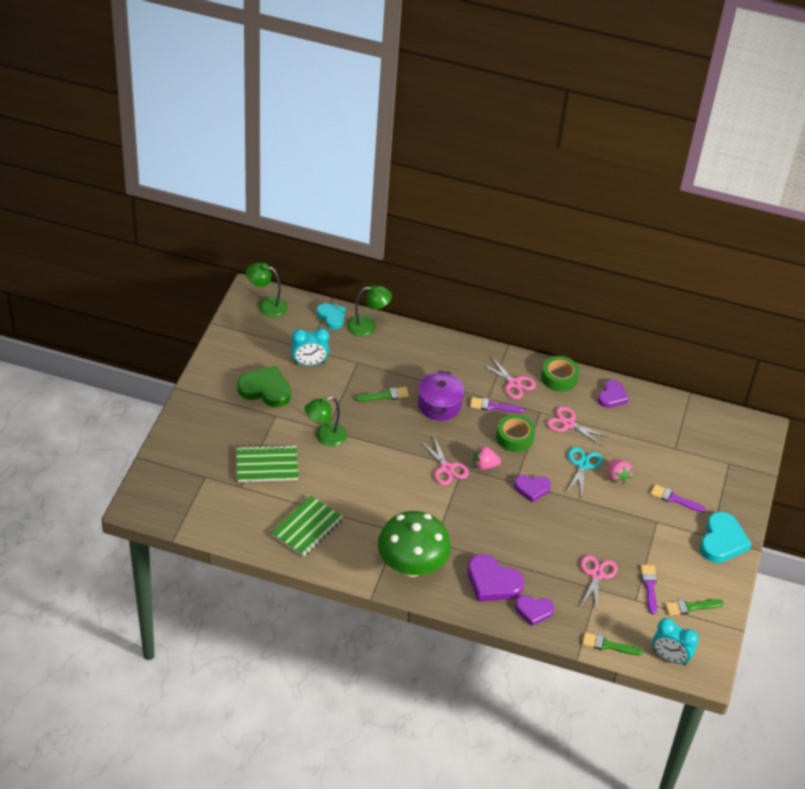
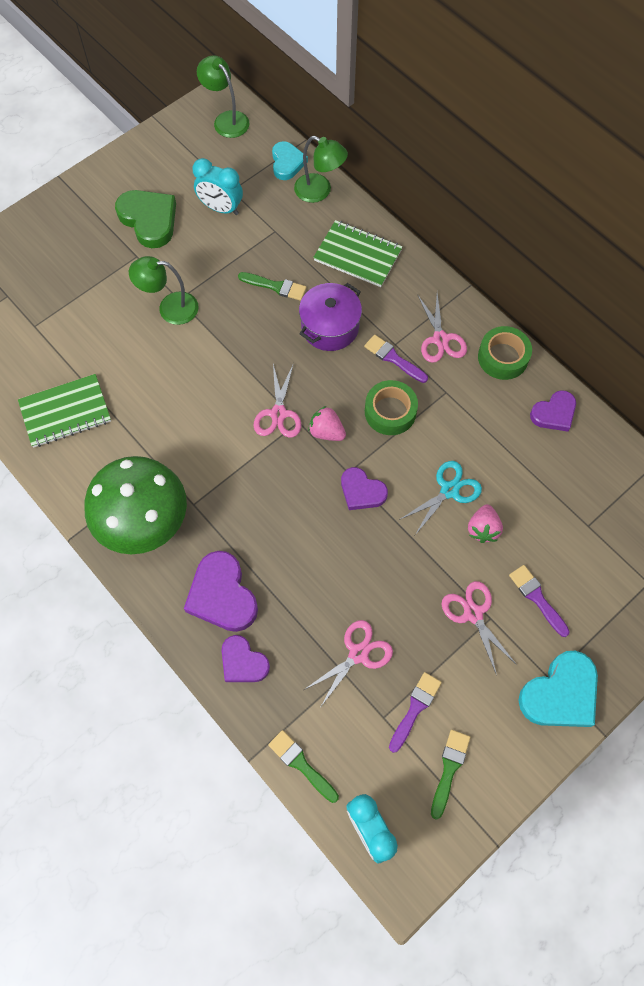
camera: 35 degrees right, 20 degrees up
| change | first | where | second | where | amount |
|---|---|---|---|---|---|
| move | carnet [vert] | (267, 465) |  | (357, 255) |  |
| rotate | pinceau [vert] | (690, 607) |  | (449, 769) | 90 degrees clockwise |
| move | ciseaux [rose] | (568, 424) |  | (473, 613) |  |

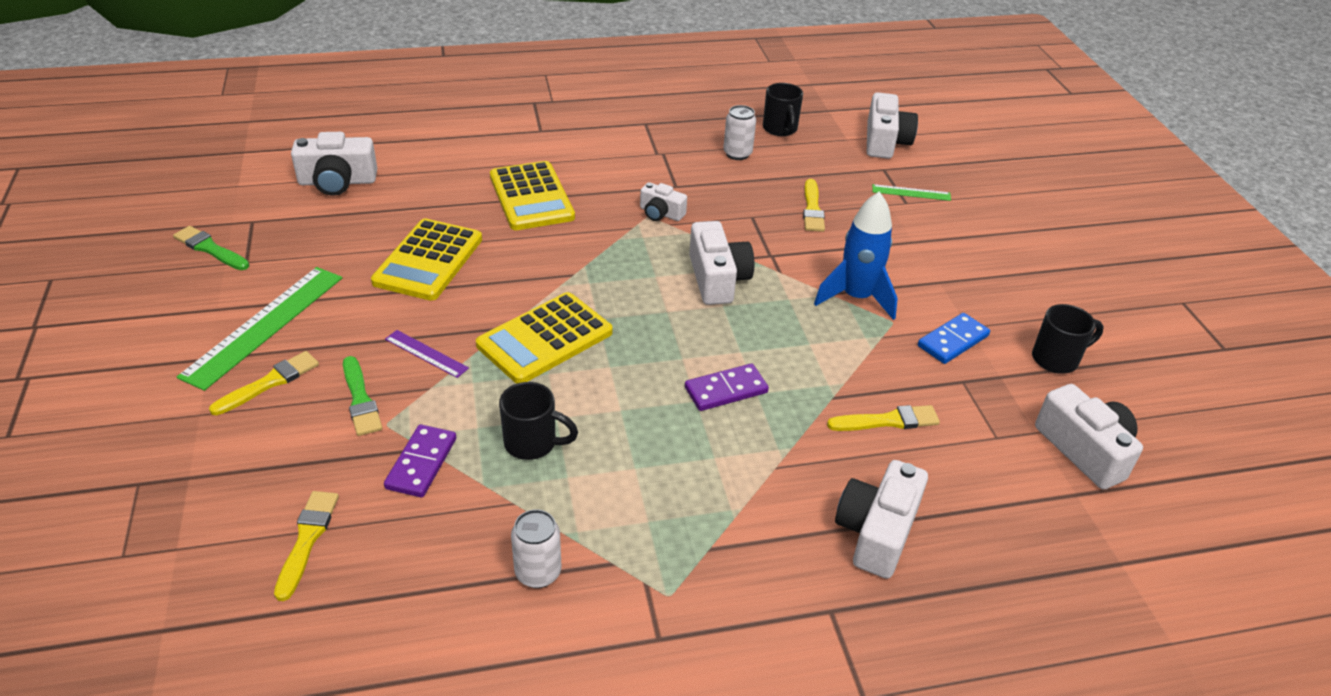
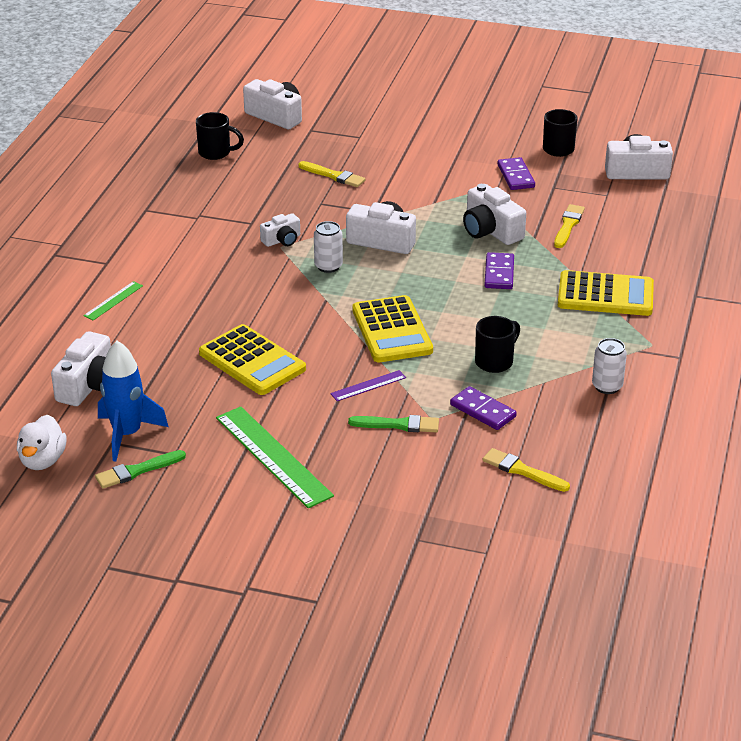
camera: 60 degrees left, 5 degrees down
| change | first | where | second | where | amount |
|---|---|---|---|---|---|
| insert |  |  | canard [blanc] | (42, 460) |  |
| move | règle [vert] | (911, 192) |  | (113, 301) |  |
| move | fusée [bleu] | (856, 297) |  | (127, 434) |  |
| move | canette [blanc] | (737, 154) |  | (328, 266) |  |
| move | appareil photo [blanc] | (876, 532) |  | (490, 231) |  |
| recolor | domino [bleu] | (952, 341) | domino [violet] | (515, 176) |  |
| move | calculatrice [jaune] | (531, 197) |  | (605, 295) |  |
| delete | pinceau [jaune] | (269, 383) |  |  |  |

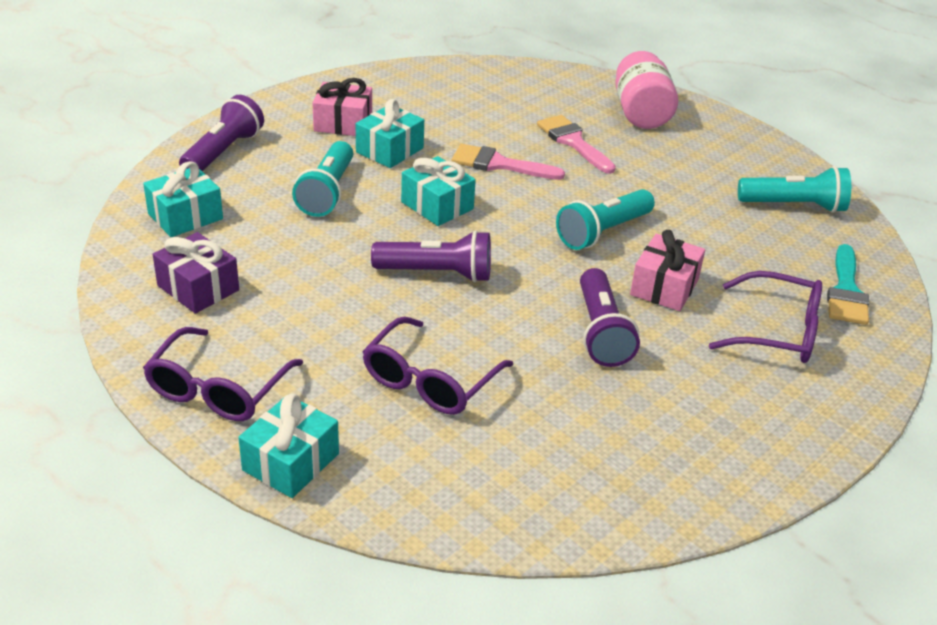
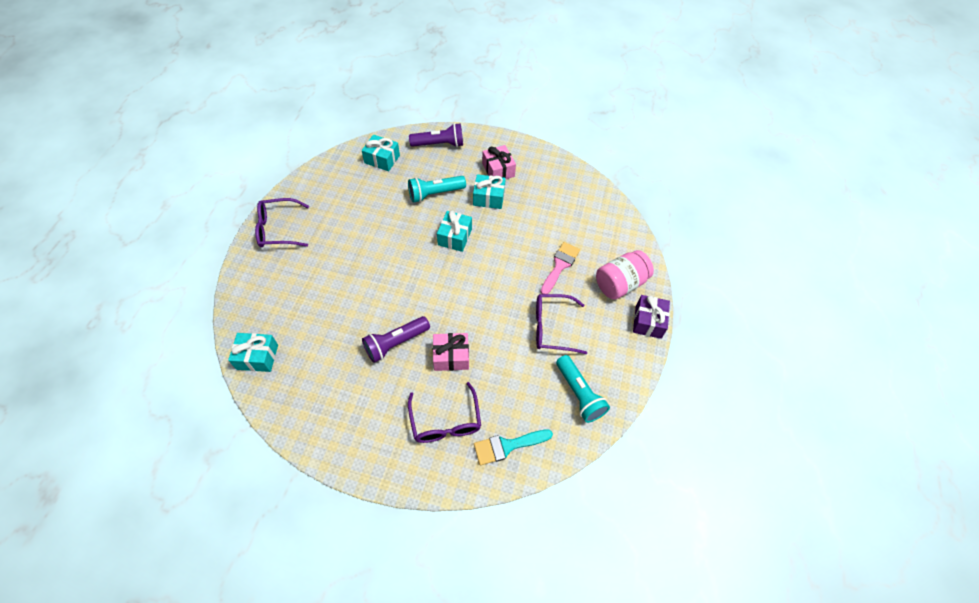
camera: 60 degrees right, 20 degrees up
| change | first | where | second | where | amount |
|---|---|---|---|---|---|
| move | cadeau [turquoise] | (291, 462) |  | (257, 357) |  |
| move | lunettes [violet] | (430, 380) |  | (552, 328) |  |
| move | cadeau [violet] | (198, 288) |  | (648, 321) |  |
| delete | lampe de poche [violet] | (437, 273) |  |  |  |
| delete | pinceau [rose] | (499, 164) |  |  |  |
| delete | lampe de poche [turquoise] | (602, 232) |  |  |  |

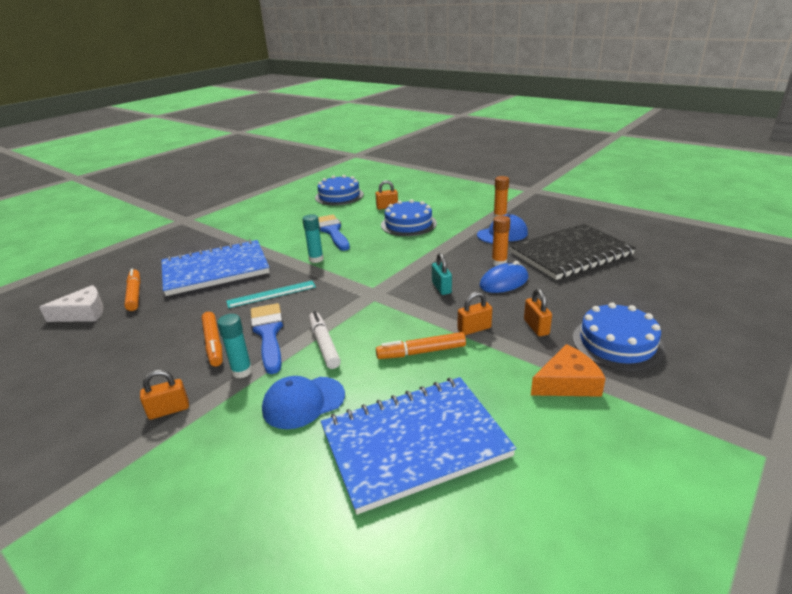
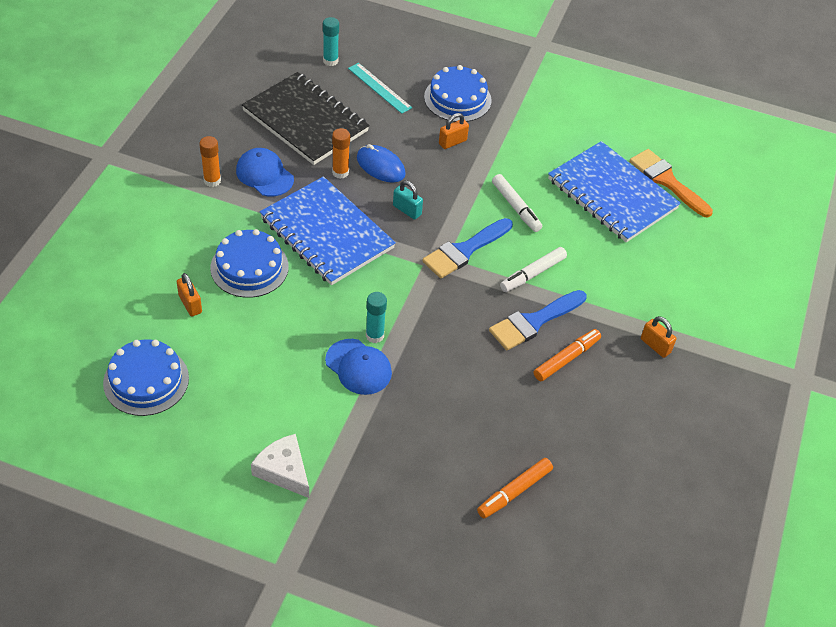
camera: 115 degrees left, 20 degrees up
| change | first | where | second | where | amount |
|---|---|---|---|---|---|
| move | fromage [blanc] | (83, 313) |  | (283, 470) |  |
| move | carnet [bleu] | (215, 270) |  | (327, 233) |  |
| move | bâton de colle [turquoise] | (242, 371) |  | (330, 61) |  |
| move | casquette [bleu] | (303, 402) |  | (358, 367) |  |
| move | règle [turquoise] | (271, 294) |  | (379, 88) |  |
| rotate | cadenas [turquoise] | (441, 288) |  | (407, 210) | 75 degrees clockwise |
| move | pinceau [bleu] | (332, 231) |  | (464, 250) |  |
| recolor | feutre [orange] | (421, 352) | feutre [blanc] | (516, 207) |  |
| insert |  |  | pinceau [orange] | (667, 181) |  |
| delete | cadenas [orange] | (474, 329) |  |  |  |
| delete | fromage [orange] | (567, 383) |  |  |  |

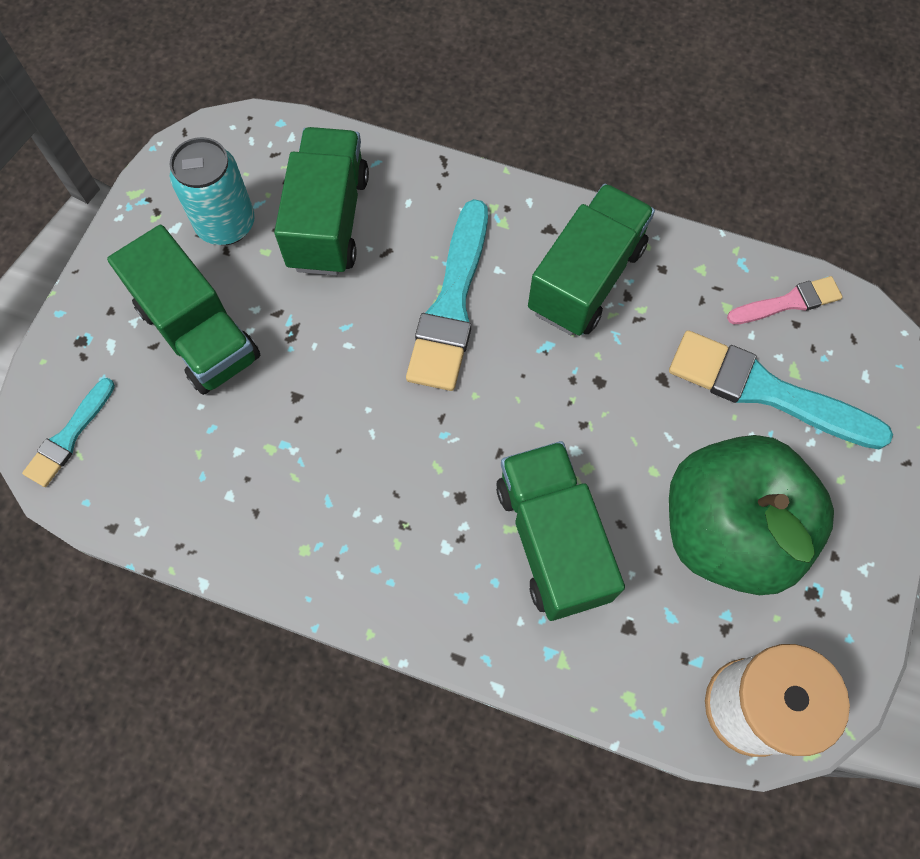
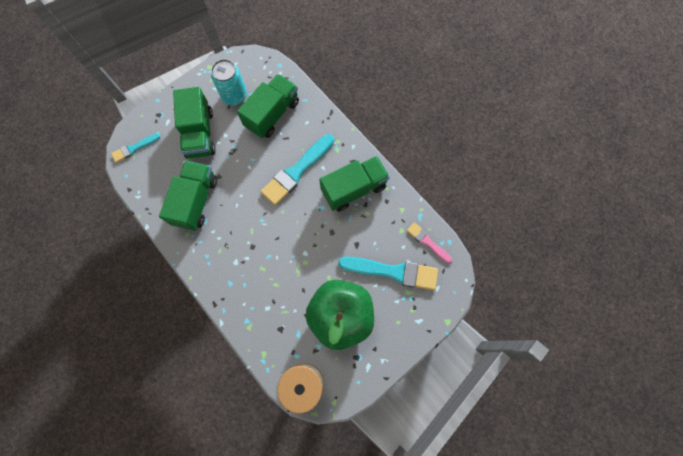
camera: 30 degrees right, 5 degrees up
| change | first | where | second | where | amount |
|---|---|---|---|---|---|
| move | camion [vert] | (552, 540) |  | (196, 201) |  |
| rotate | pinceau [turquoise] | (766, 391) |  | (393, 272) | 135 degrees clockwise |
| rotate | pinceau [rose] | (788, 302) |  | (427, 242) | 150 degrees counterclockwise |

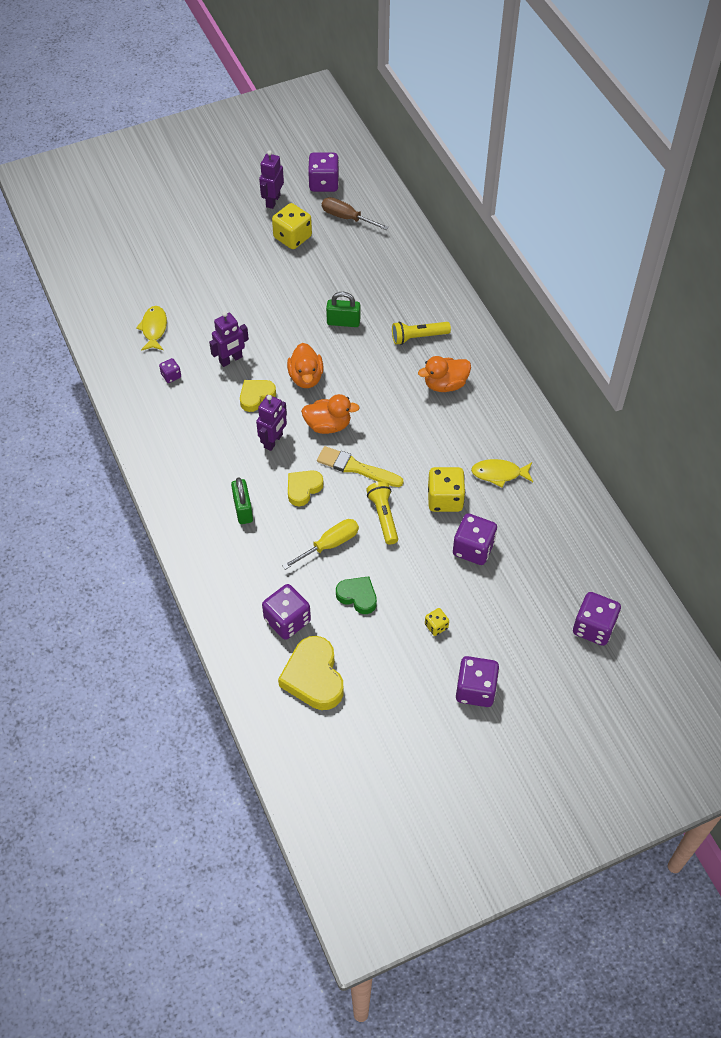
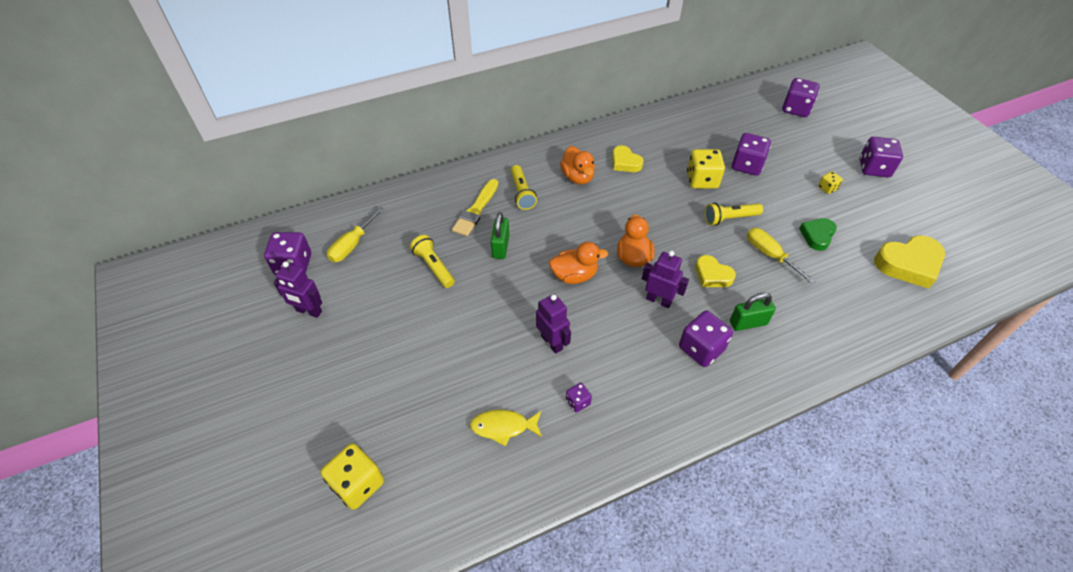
camera: 90 degrees left, 5 degrees down
| change | first | where | second | where | amount |
|---|---|---|---|---|---|
| move | dé [jaune] | (292, 237) |  | (358, 484) |  |
| recolor | tournevis [marron] | (347, 218) | tournevis [jaune] | (352, 245) |  |
| insert |  |  | lampe de poche [jaune] | (434, 267) |  |
| move | pinceau [jaune] | (356, 468) |  | (476, 210) |  |
| move | cœur [jaune] | (256, 396) |  | (625, 162) |  |
| move | dé [violet] | (287, 620) |  | (701, 348) |  |
| delete | poisson [jaune] | (499, 474) |  |  |  |

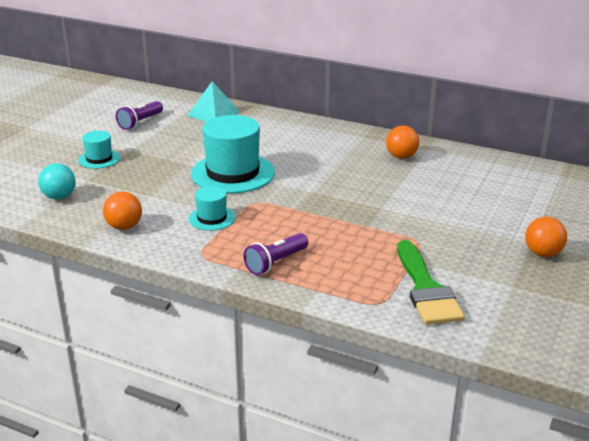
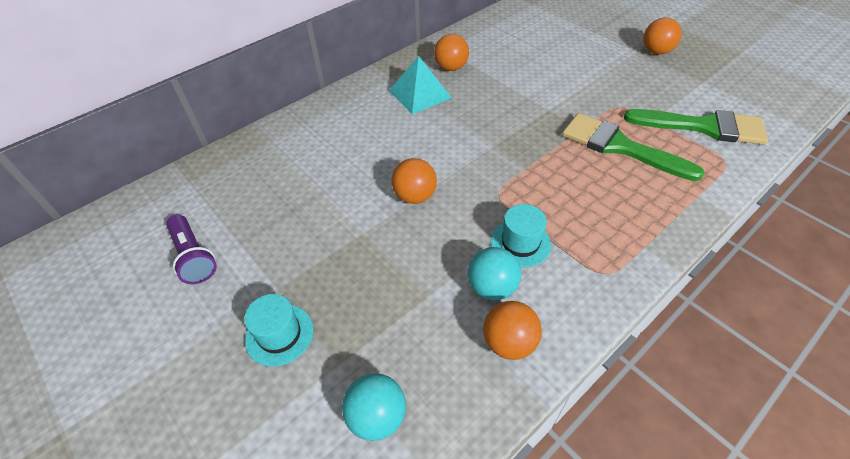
camera: 65 degrees left, 20 degrees up
| change | first | where | second | where | amount |
|---|---|---|---|---|---|
| move | pyramide [turquoise] | (213, 113) |  | (420, 94) |  |
| replace | chapeau [turquoise] | (233, 173) | balle [orange] | (415, 196) |  |
| insert |  |  | balle [turquoise] | (492, 287) |  |
| insert |  |  | pinceau [vert] | (620, 146) |  |
| delete | lampe de poche [violet] | (276, 262) |  |  |  |

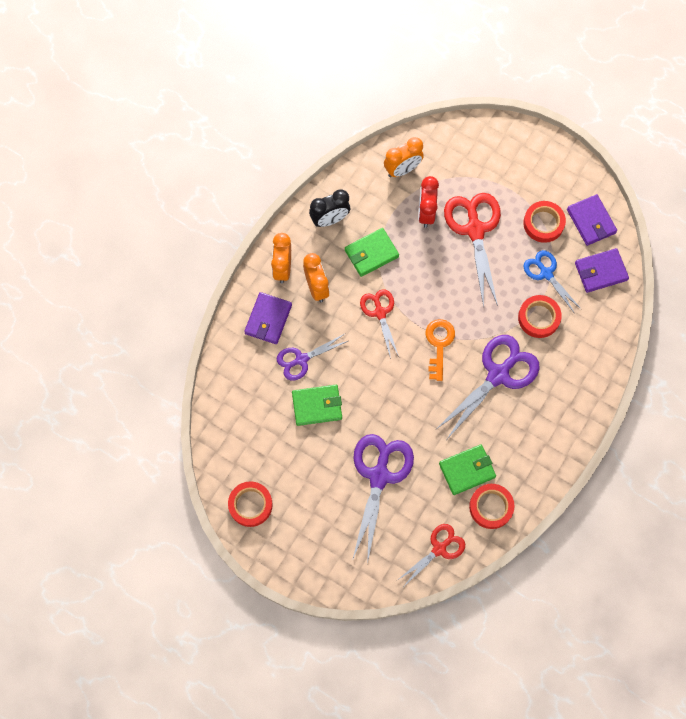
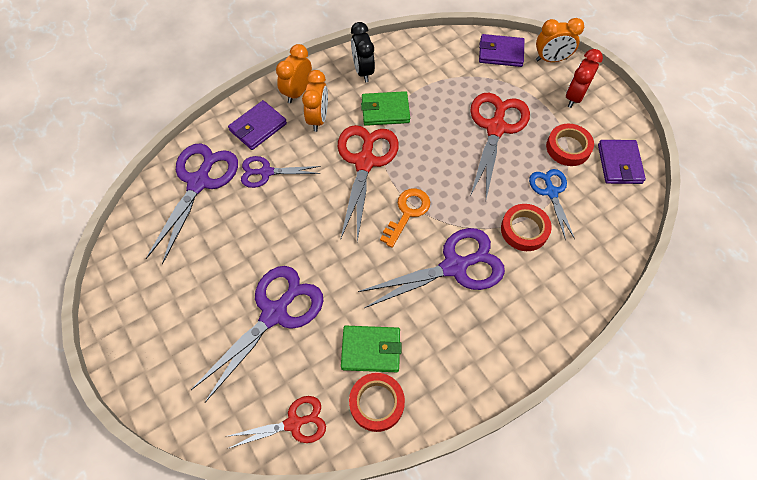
camera: 25 degrees right, 10 degrees down
| change | first | where | second | where | amount |
|---|---|---|---|---|---|
| insert |  |  | ciseaux [violet] | (199, 182) |  |
| resize | ciseaux [rouge] | (380, 312) |  | (365, 162) | x1.69 |
| rotate | réveil [noir] | (330, 219) |  | (363, 71) | 75 degrees clockwise |
| move | portefeuille [violet] | (600, 271) |  | (500, 53) |  |
| move | réveil [orange] | (402, 169) |  | (551, 59) |  |
| move | réveil [rouge] | (426, 213) |  | (574, 97) |  |
| delete | ruban adhésif [rouge] | (250, 505) |  |  |  |
| delete | portefeuille [vert] | (317, 406) |  |  |  |

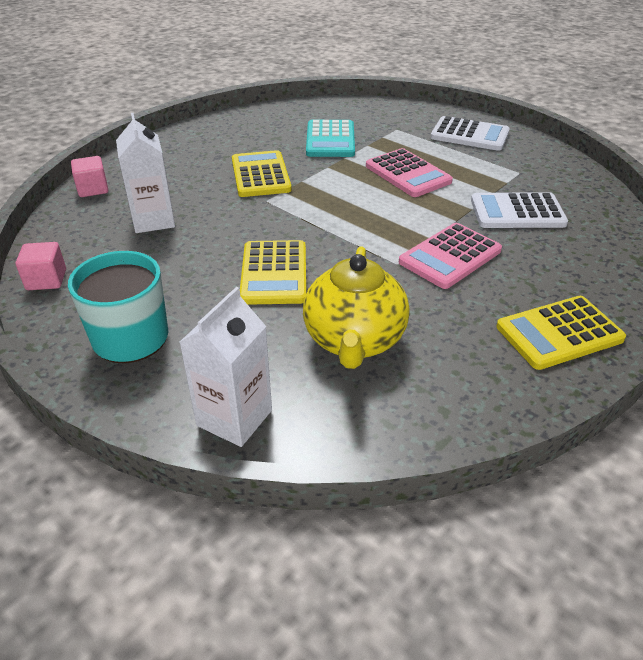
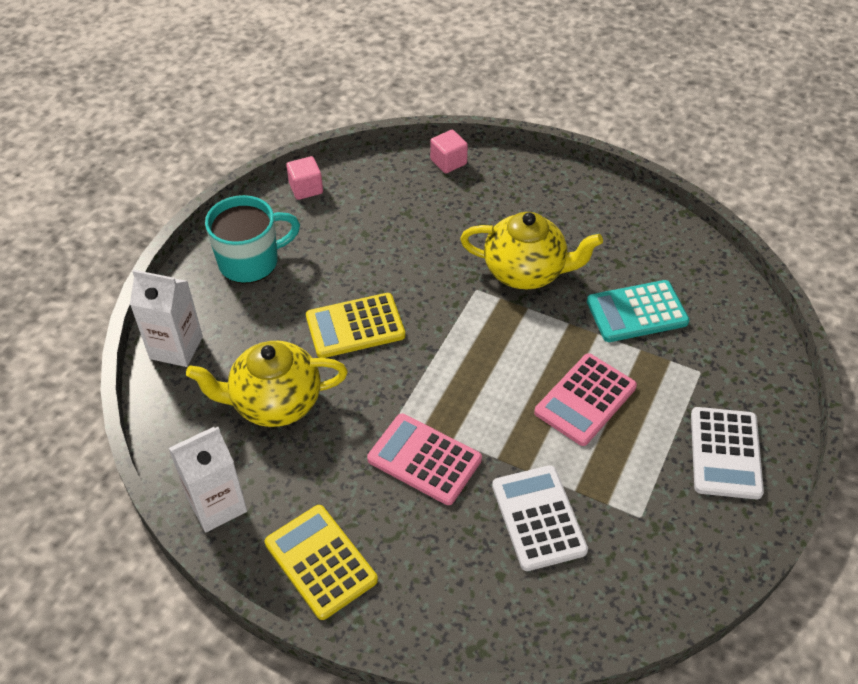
camera: 75 degrees right, 10 degrees up
| change | first | where | second | where | amount |
|---|---|---|---|---|---|
| move | brique de lait [blanc] | (153, 220) |  | (217, 505) |  |
| replace | calculatrice [jaune] | (260, 175) | théière [jaune] | (526, 272) |  |

